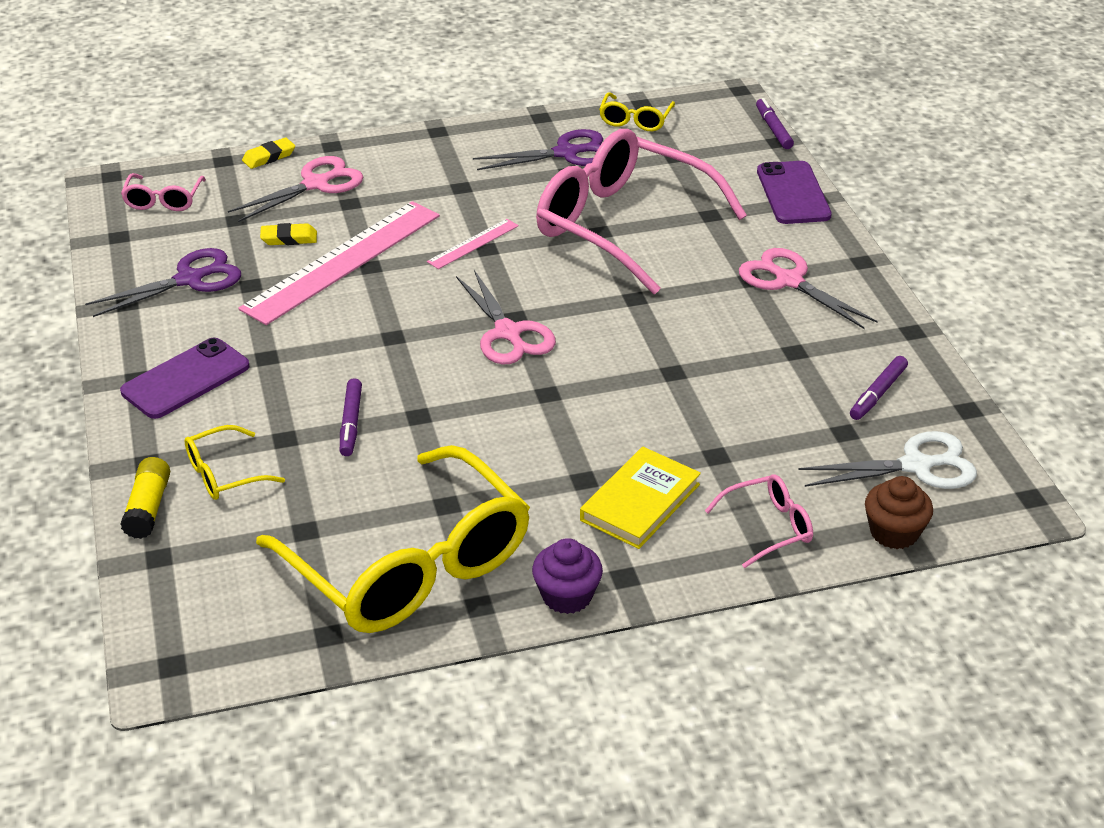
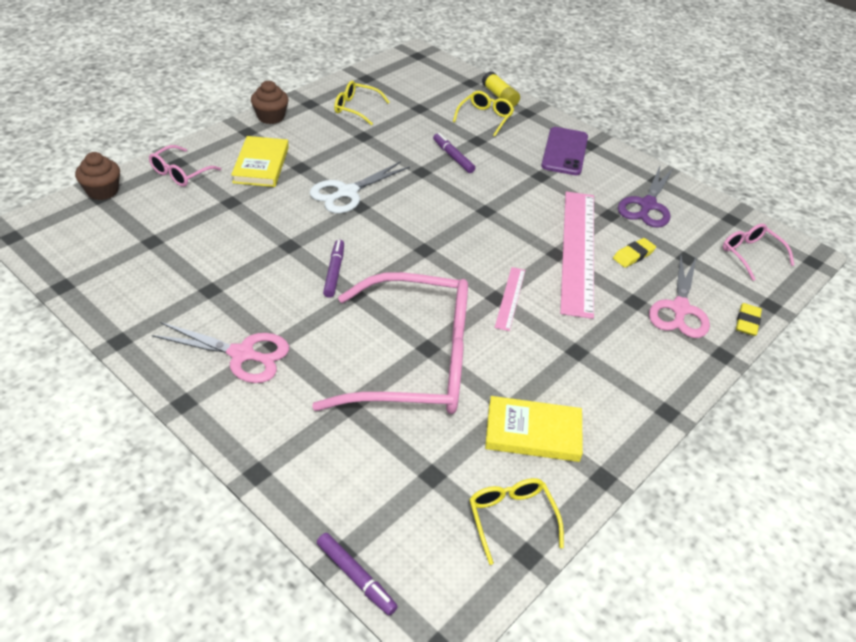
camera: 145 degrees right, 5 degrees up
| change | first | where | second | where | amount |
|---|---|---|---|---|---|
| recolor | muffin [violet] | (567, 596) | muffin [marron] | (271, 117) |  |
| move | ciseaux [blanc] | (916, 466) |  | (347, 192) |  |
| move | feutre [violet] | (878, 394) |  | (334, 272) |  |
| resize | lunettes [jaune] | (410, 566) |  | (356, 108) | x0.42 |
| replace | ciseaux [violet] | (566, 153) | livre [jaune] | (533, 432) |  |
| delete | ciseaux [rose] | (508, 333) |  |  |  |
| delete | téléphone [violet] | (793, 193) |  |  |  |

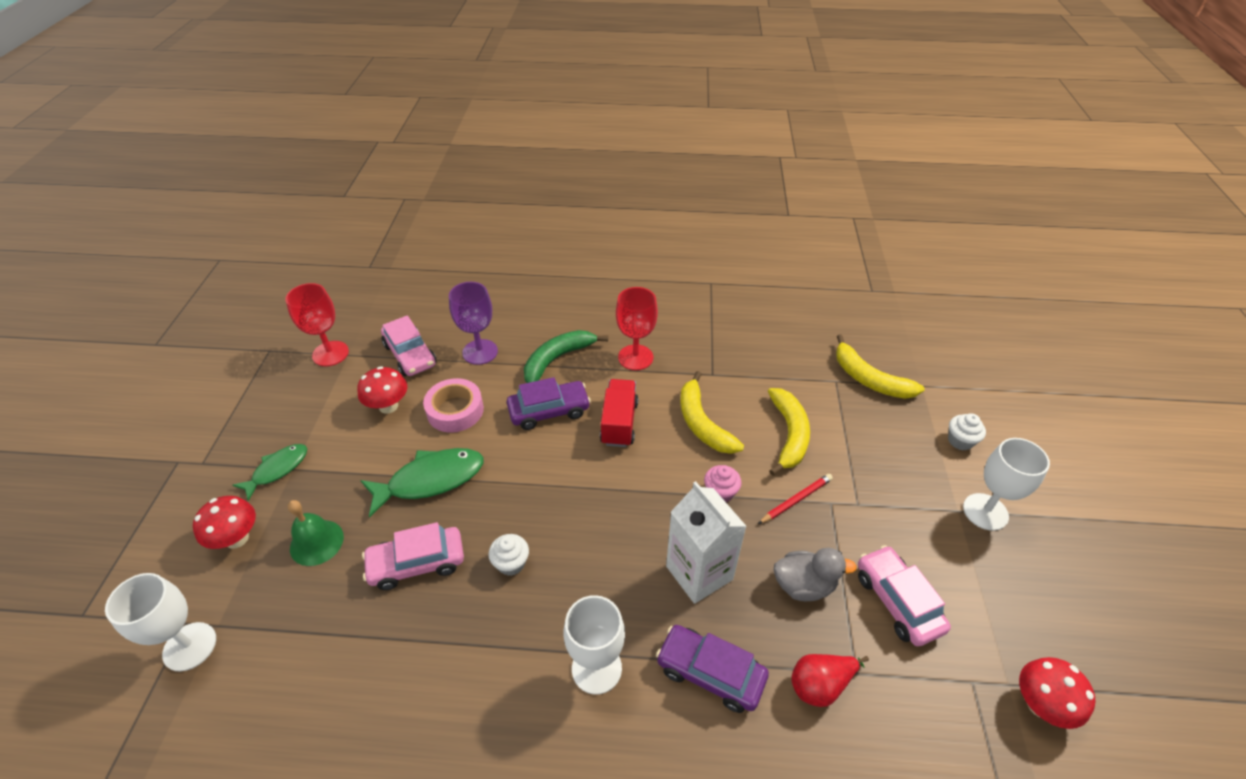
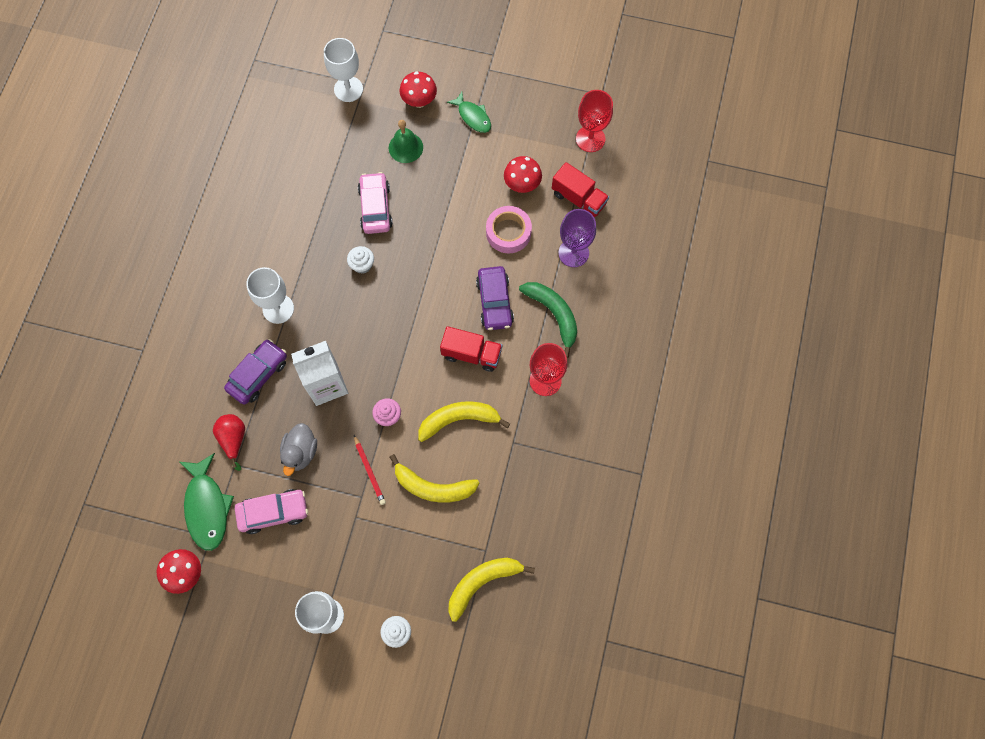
camera: 100 degrees right, 25 degrees up
| change | first | where | second | where | amount |
|---|---|---|---|---|---|
| move | poisson [vert] | (431, 480) |  | (207, 507) |  |
| replace | voiture [rose] | (410, 355) | camion [rouge] | (578, 199) |  |

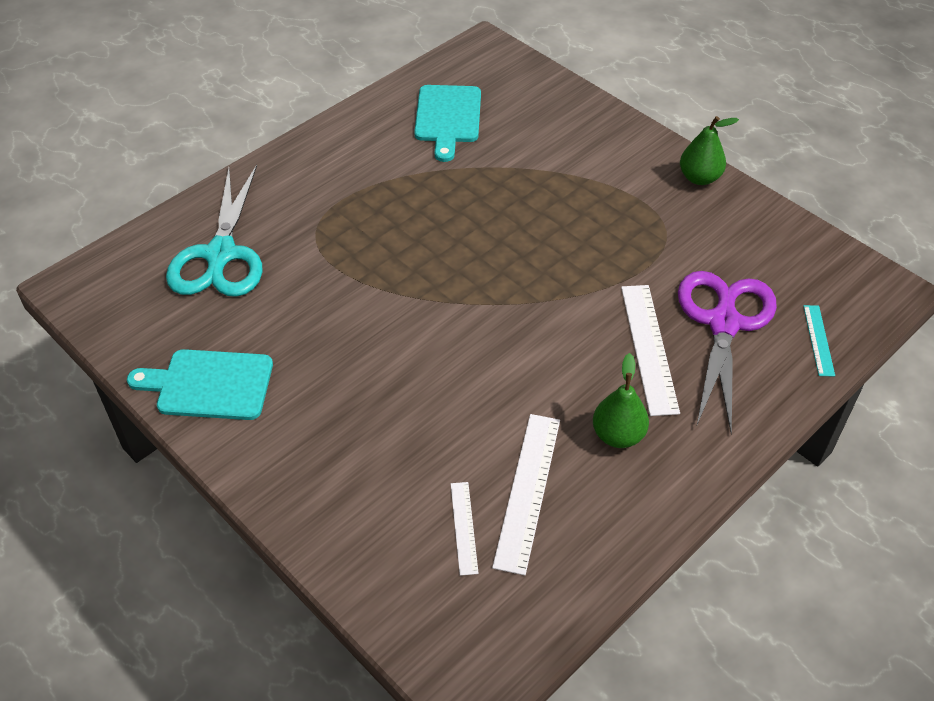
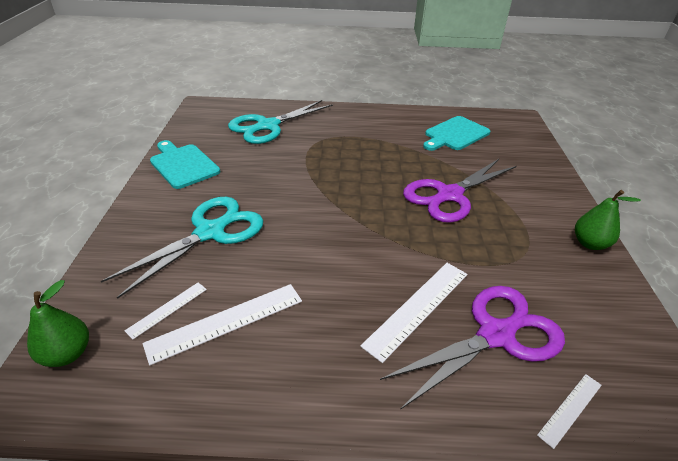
camera: 45 degrees right, 10 degrees down
| change | first | where | second | where | amount |
|---|---|---|---|---|---|
| move | poire [vert] | (618, 435) |  | (67, 354) |  |
| insert |  |  | ciseaux [turquoise] | (211, 232) |  |
| insert |  |  | ciseaux [violet] | (448, 195) |  |
| recolor | règle [turquoise] | (818, 340) | règle [blanc] | (570, 409) |  |

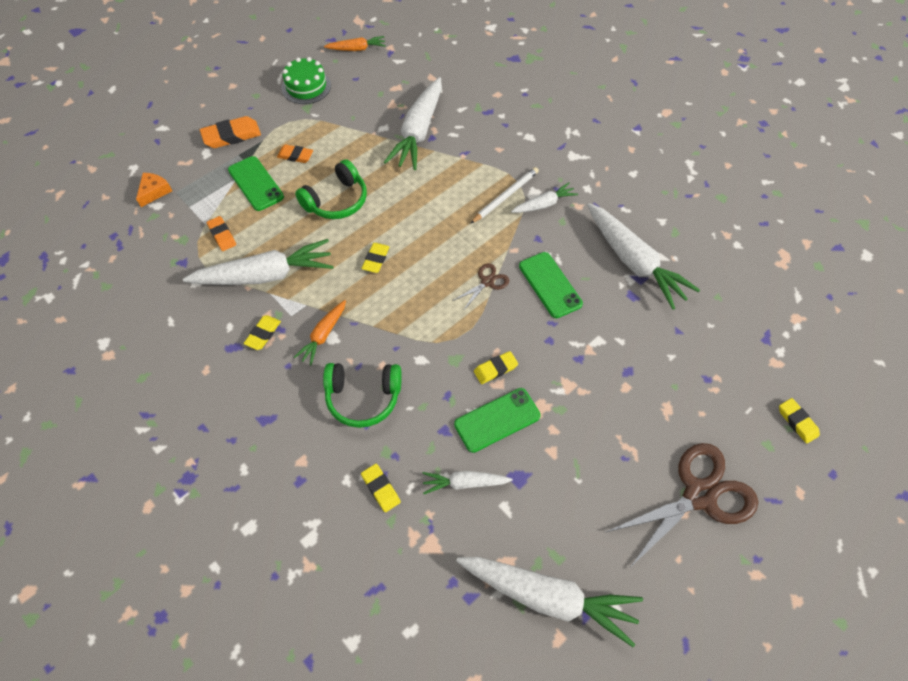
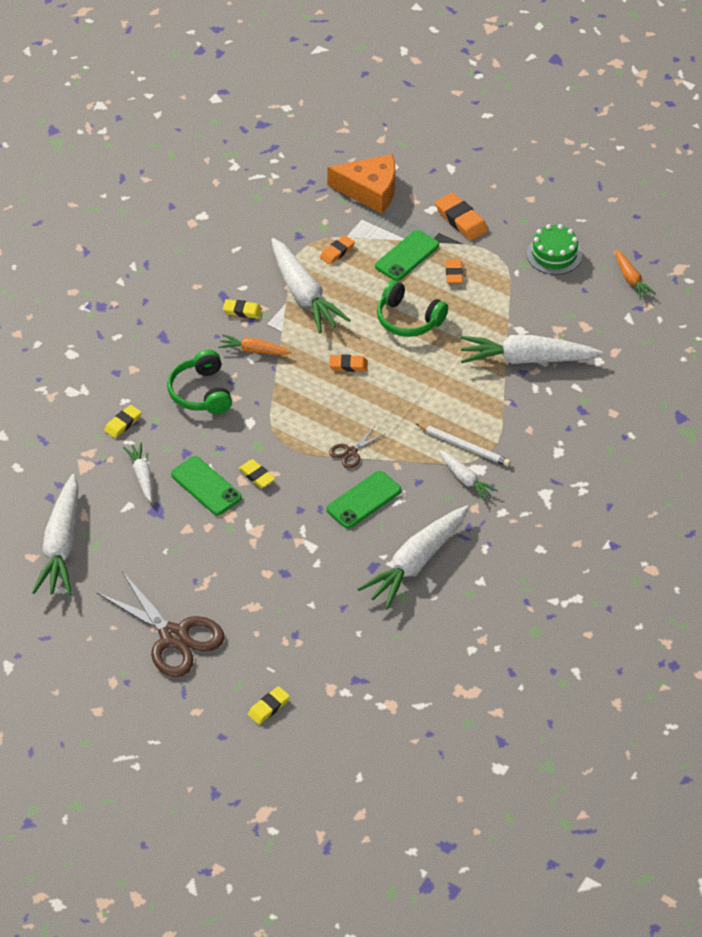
camera: 75 degrees right, 10 degrees down
| change | first | where | second | where | amount |
|---|---|---|---|---|---|
| resize | fromage [orange] | (154, 192) |  | (370, 190) | x2.02 |
| recolor | gomme [jaune] | (376, 259) | gomme [orange] | (348, 365) |  |
| rotate | ciseaux [marron] | (487, 282) |  | (350, 452) | 105 degrees clockwise |

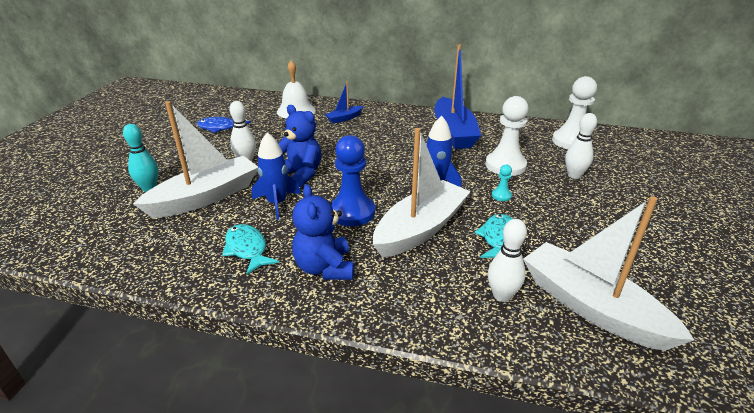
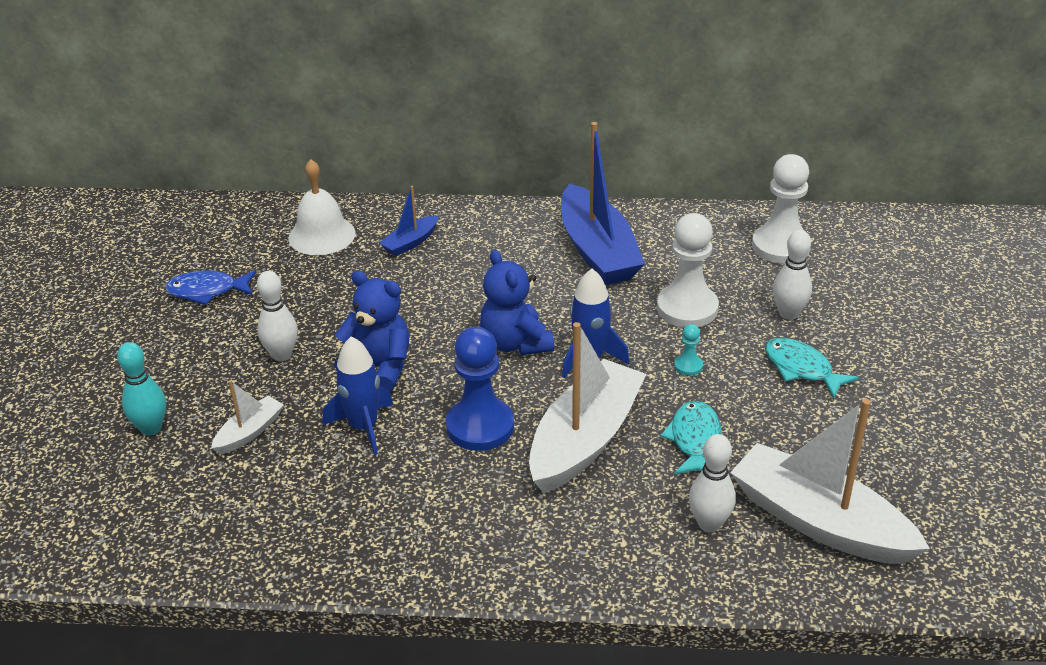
camera: 10 degrees left, 5 degrees up
| change | first | where | second | where | amount |
|---|---|---|---|---|---|
| resize | bateau [blanc] | (205, 197) |  | (249, 432) | x0.47 |
| move | ours en peluche [bleu] | (324, 268) |  | (515, 343) |  |
| move | poisson [turquoise] | (247, 249) |  | (802, 369) |  |

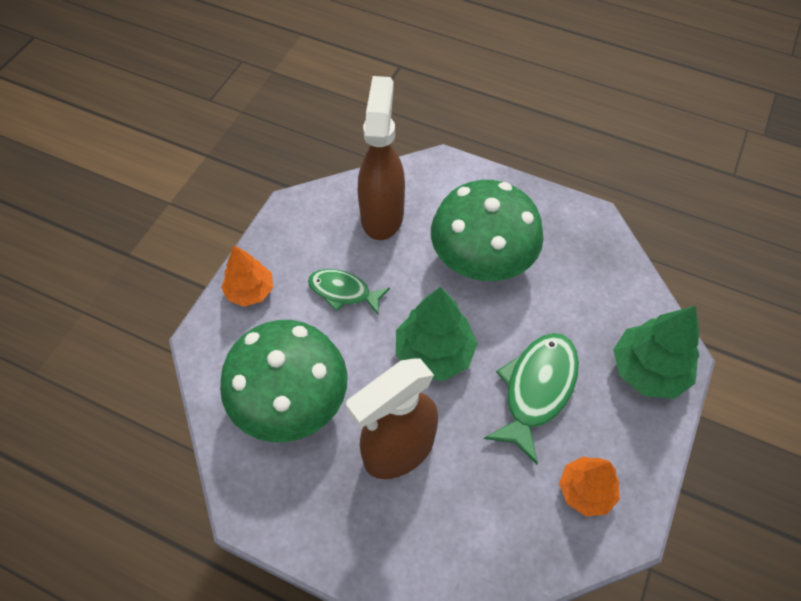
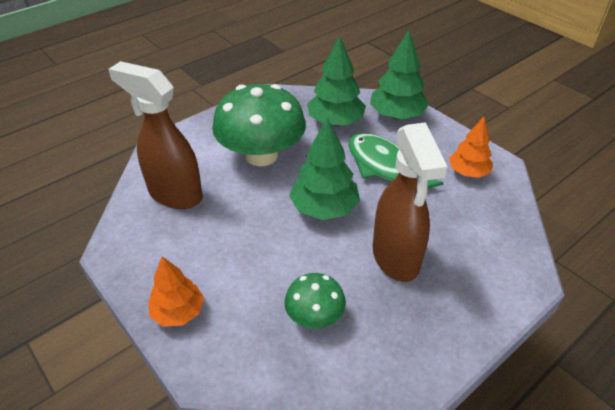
camera: 65 degrees left, 15 degrees down
| change | first | where | second | where | amount |
|---|---|---|---|---|---|
| resize | champignon [vert] | (291, 401) |  | (314, 316) | x0.50 |
| insert |  |  | arbre [vert] | (335, 122) |  |
| delete | poisson [vert] | (343, 292) |  |  |  |

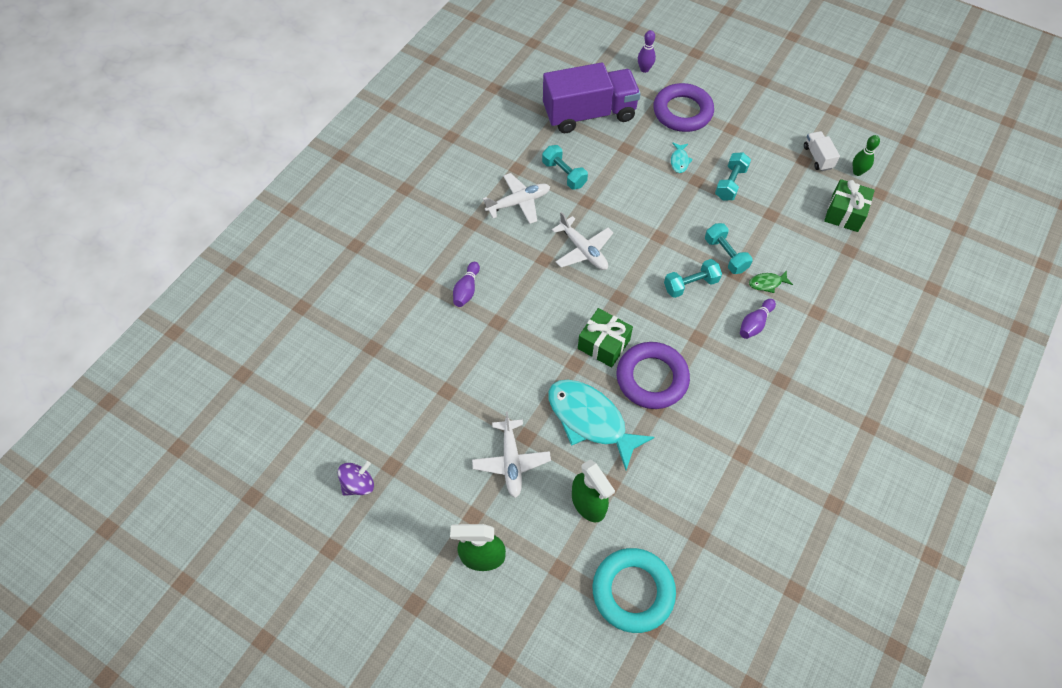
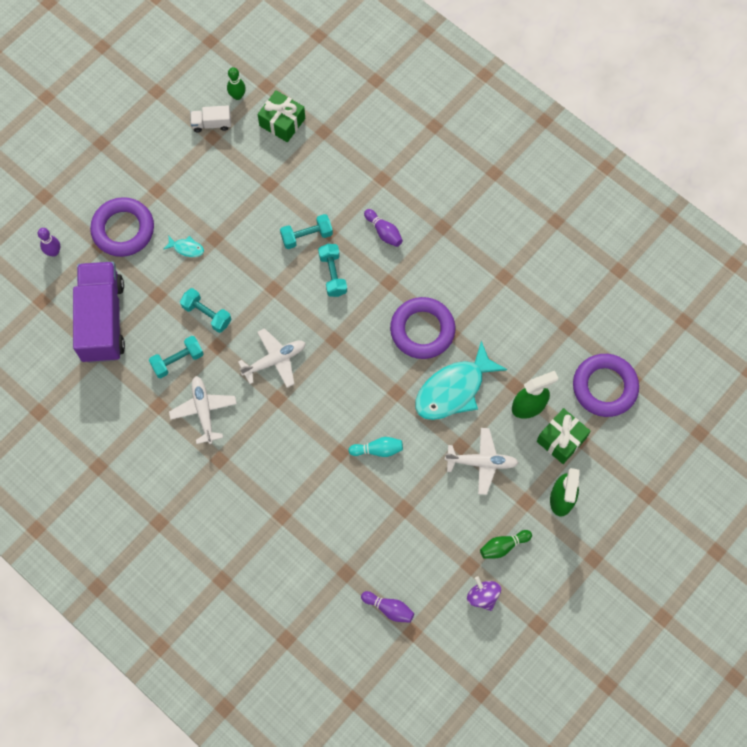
camera: 80 degrees left, 10 degrees up
| change | first | where | second | where | amount |
|---|---|---|---|---|---|
| move | haltère [turquoise] | (730, 183) |  | (207, 314) |  |
| insert |  |  | quille [turquoise] | (378, 450) |  |
| move | quille [violet] | (466, 290) |  | (389, 608) |  |
| insert |  |  | quille [vert] | (503, 546) |  |
| move | cadeau [vert] | (603, 344) |  | (561, 439) |  |
| recolor | anneau [turquoise] | (633, 591) | anneau [violet] | (604, 387) |  |
| delete | poisson [vert] | (767, 283) |  |  |  |

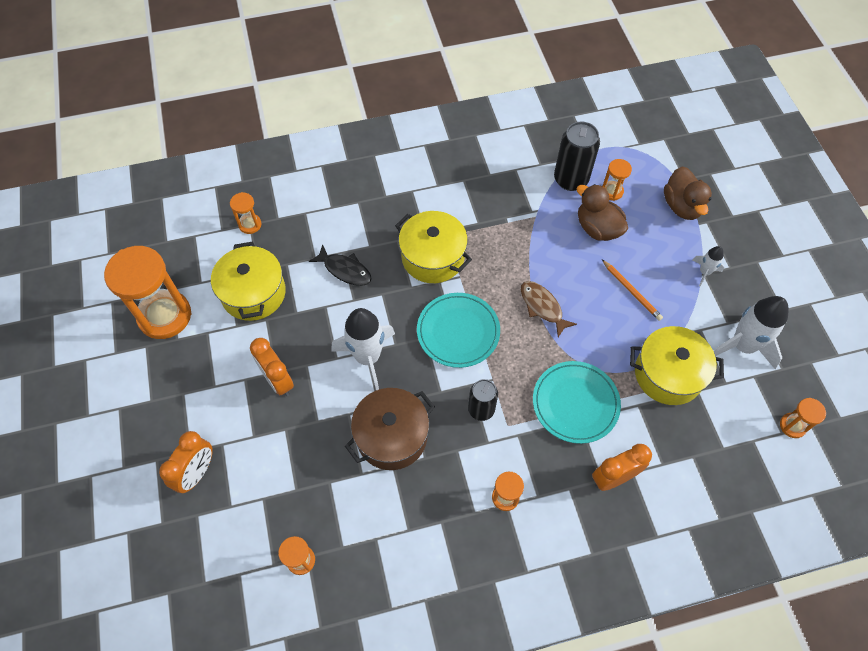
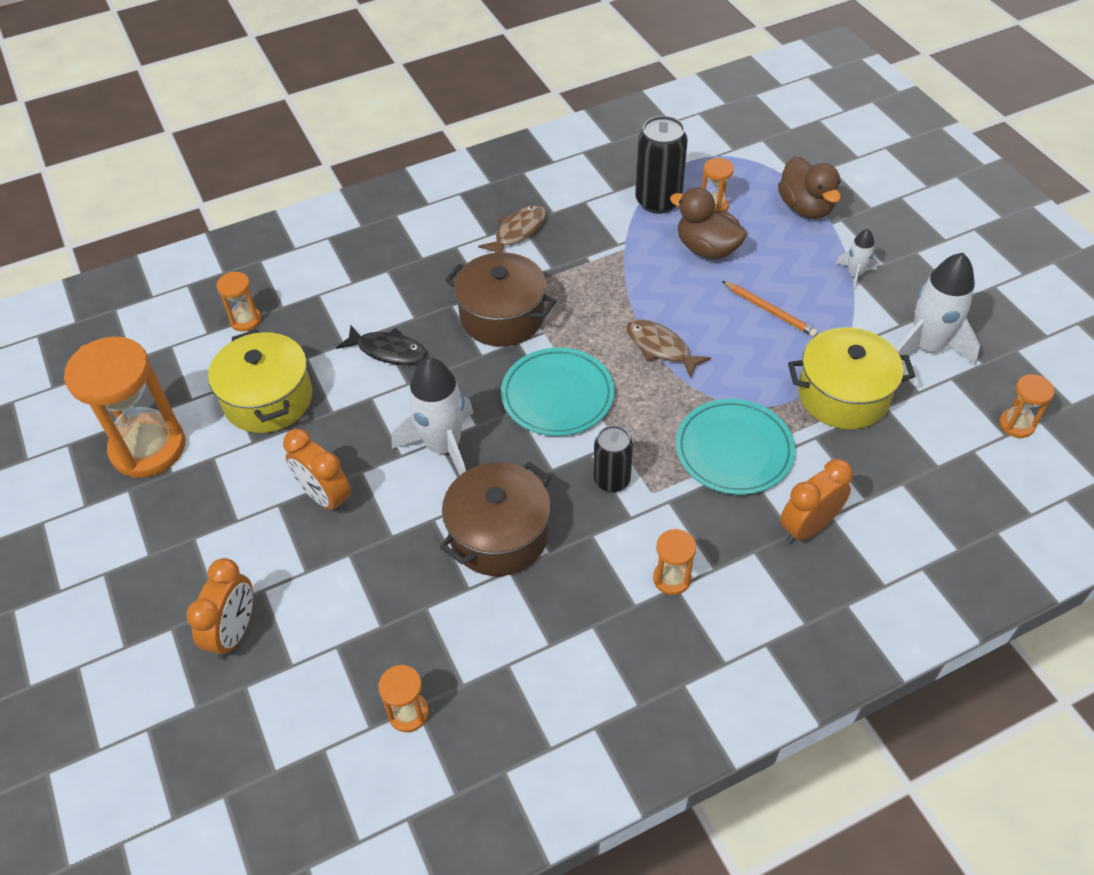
camera: 10 degrees left, 10 degrees down
| change | first | where | second | where | amount |
|---|---|---|---|---|---|
| recolor | marmite [jaune] | (433, 257) | marmite [marron] | (502, 316) |  |
| insert |  |  | poisson [marron] | (517, 232) |  |

